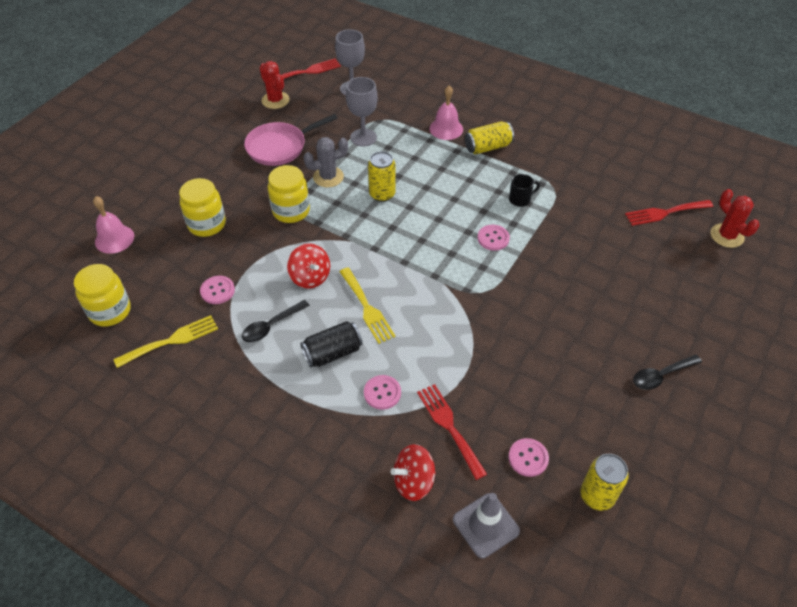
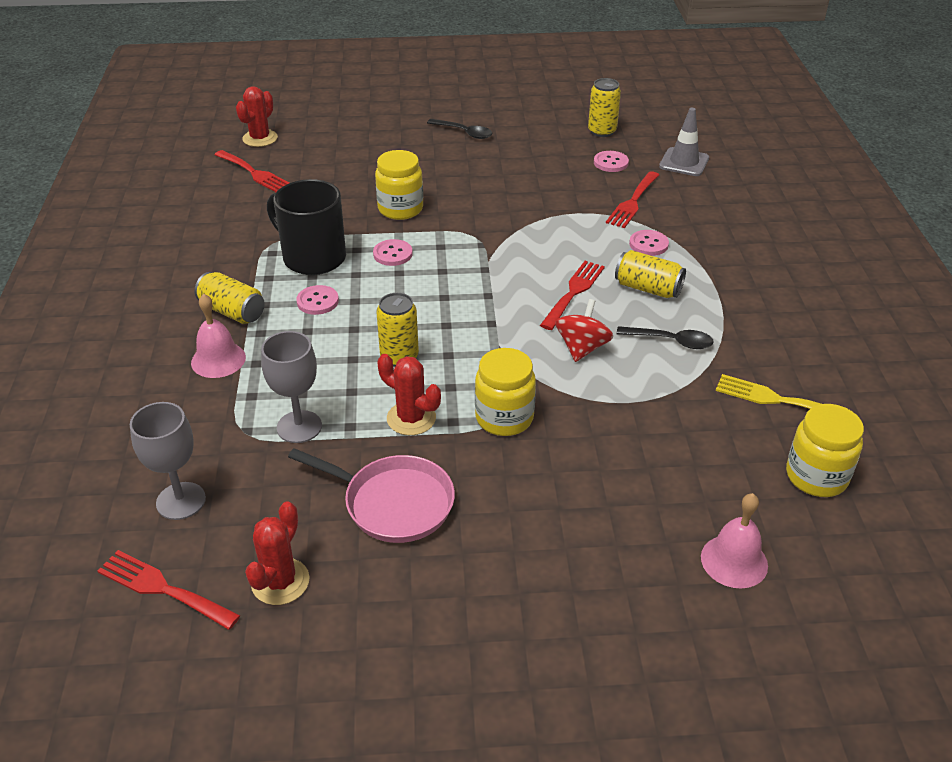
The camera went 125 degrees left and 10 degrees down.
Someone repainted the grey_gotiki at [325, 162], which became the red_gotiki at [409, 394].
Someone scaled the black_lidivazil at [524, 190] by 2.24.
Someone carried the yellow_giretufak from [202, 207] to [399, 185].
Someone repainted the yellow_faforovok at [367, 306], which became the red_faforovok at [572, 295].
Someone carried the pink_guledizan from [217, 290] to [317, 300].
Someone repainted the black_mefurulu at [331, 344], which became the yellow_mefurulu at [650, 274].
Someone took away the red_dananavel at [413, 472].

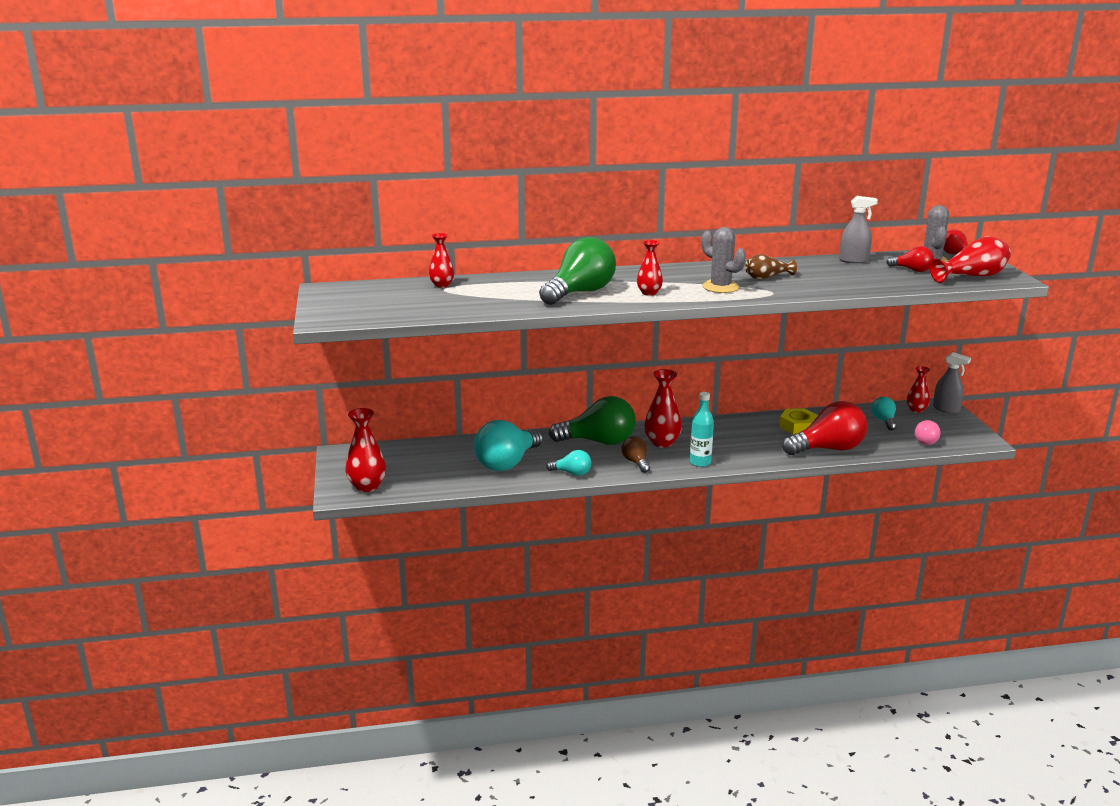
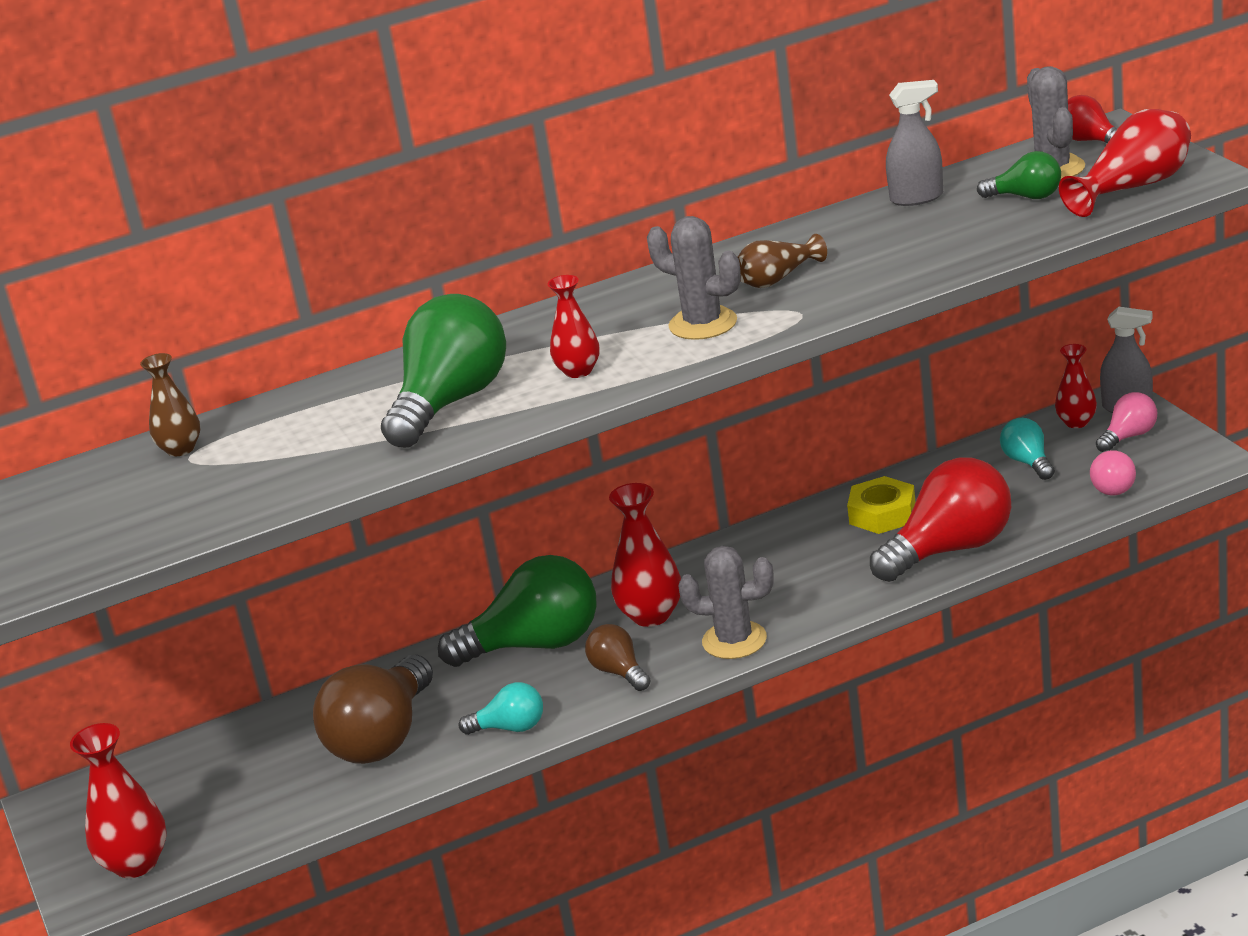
The camera went 10 degrees left and 5 degrees up.
Someone repainted the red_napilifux at [441, 260], which became the brown_napilifux at [170, 404].
Someone repainted the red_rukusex at [910, 259], which became the green_rukusex at [1019, 175].
Someone swapped the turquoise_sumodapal at [702, 429] for the grey_gotiki at [726, 602].
Someone repainted the turquoise_rukusex at [508, 445], which became the brown_rukusex at [373, 709].
Someone put down the pink_rukusex at [1126, 422].

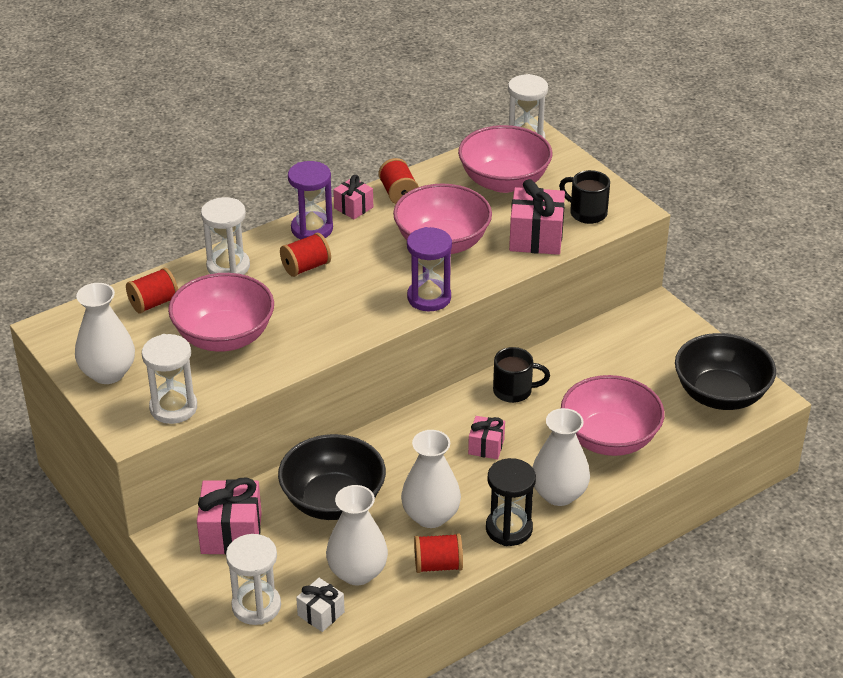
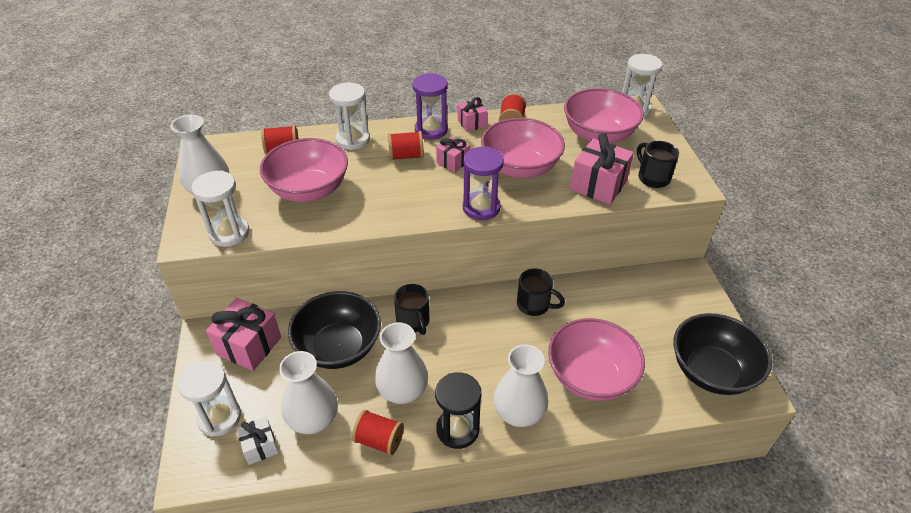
The camera went 25 degrees right and 5 degrees up.
Someone carried the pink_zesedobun from [486, 438] to [453, 154].
Someone put down the black_lidivazil at [412, 309].

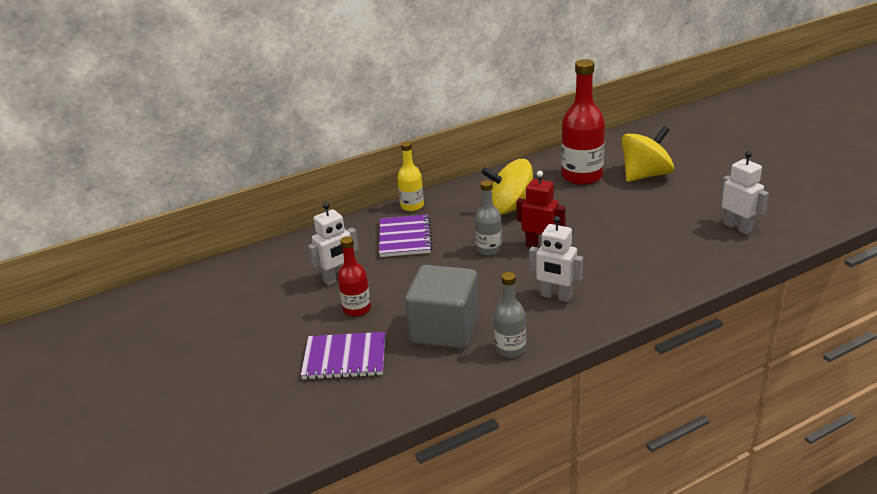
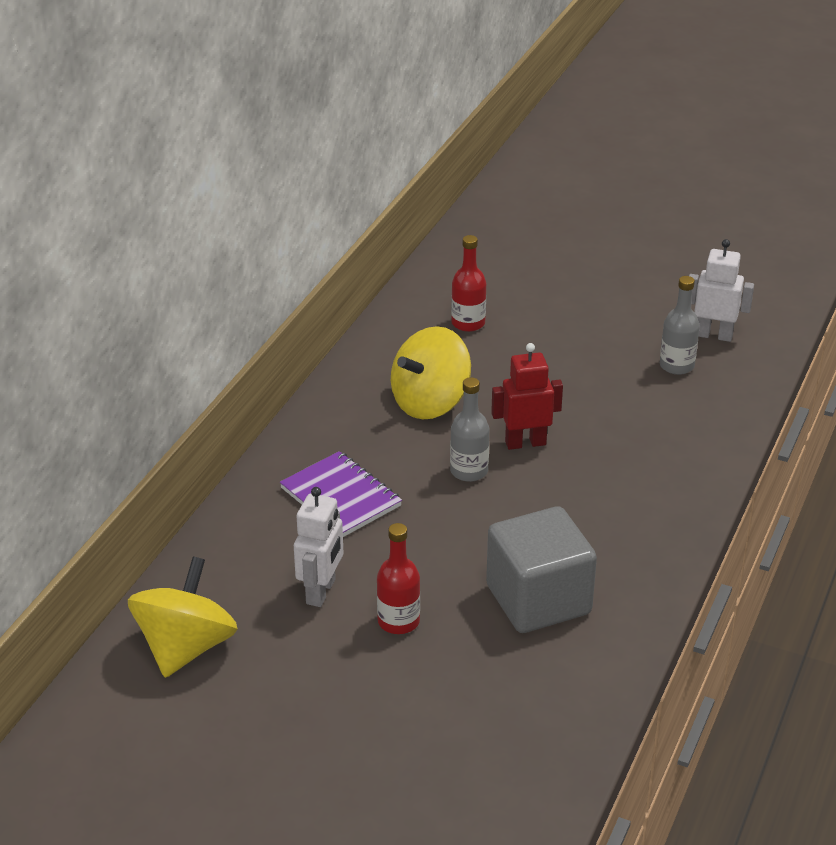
The camera went 40 degrees left and 5 degrees up.
Someone scaled the red_sumodapal at [583, 122] by 0.56.
Someone carried the yellow_dananavel from [647, 154] to [183, 617].
Someone took away the yellow_sumodapal at [410, 176].
Someone took away the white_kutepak at [556, 259].
Someone carried the grey_sumodapal from [510, 315] to [680, 325].
Someone took away the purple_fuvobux at [343, 356].

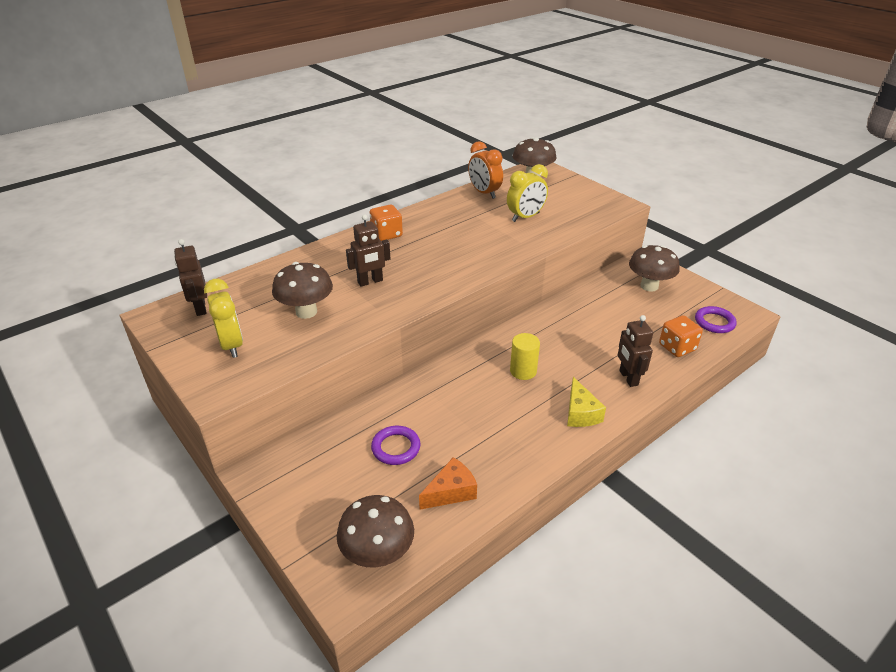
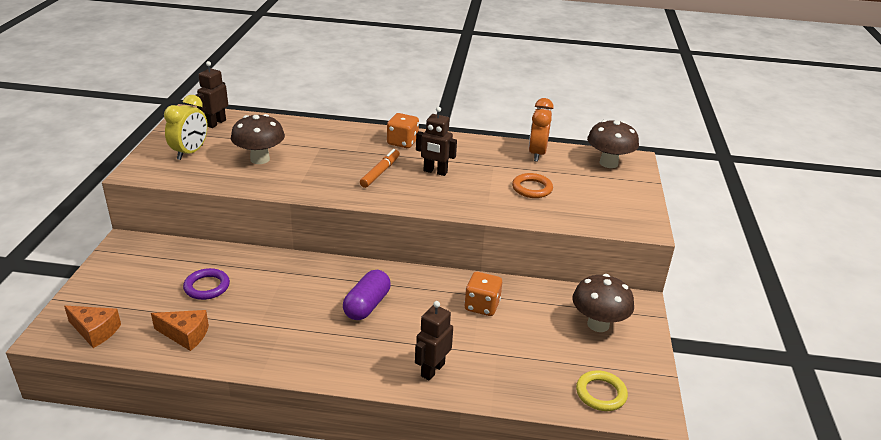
The camera went 45 degrees right and 5 degrees down.
Someone swapped the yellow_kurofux at [527, 193] for the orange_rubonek at [532, 185].
Someone carried the brown_kutepak from [368, 250] to [436, 141].
Someone repainted the purple_rubonek at [716, 319], which became the yellow_rubonek at [602, 391].
Someone carried the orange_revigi from [681, 336] to [483, 294].
Someone swapped the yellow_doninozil at [525, 356] for the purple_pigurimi at [367, 295].
Someone took away the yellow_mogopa at [586, 402].
Someone swapped the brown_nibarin at [375, 531] for the orange_mogopa at [92, 327].
Someone put down the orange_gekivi at [380, 168].

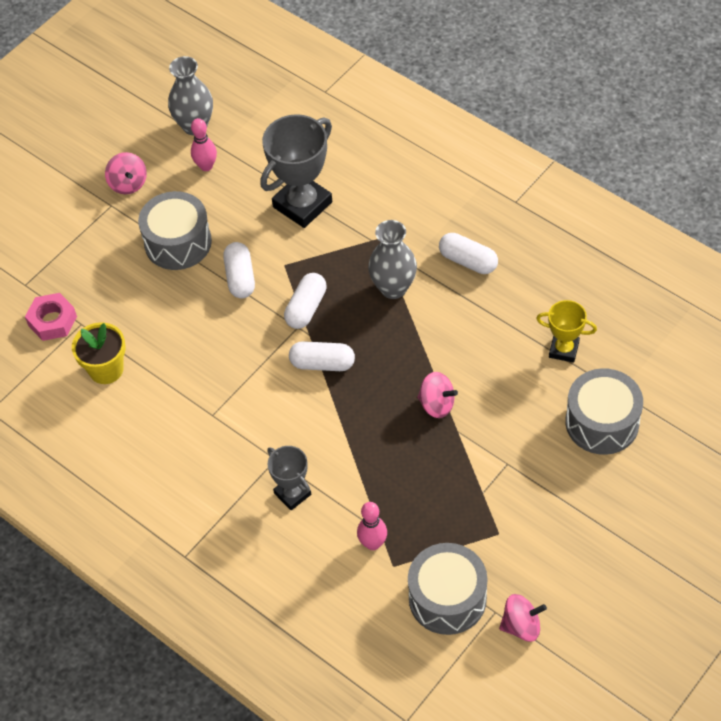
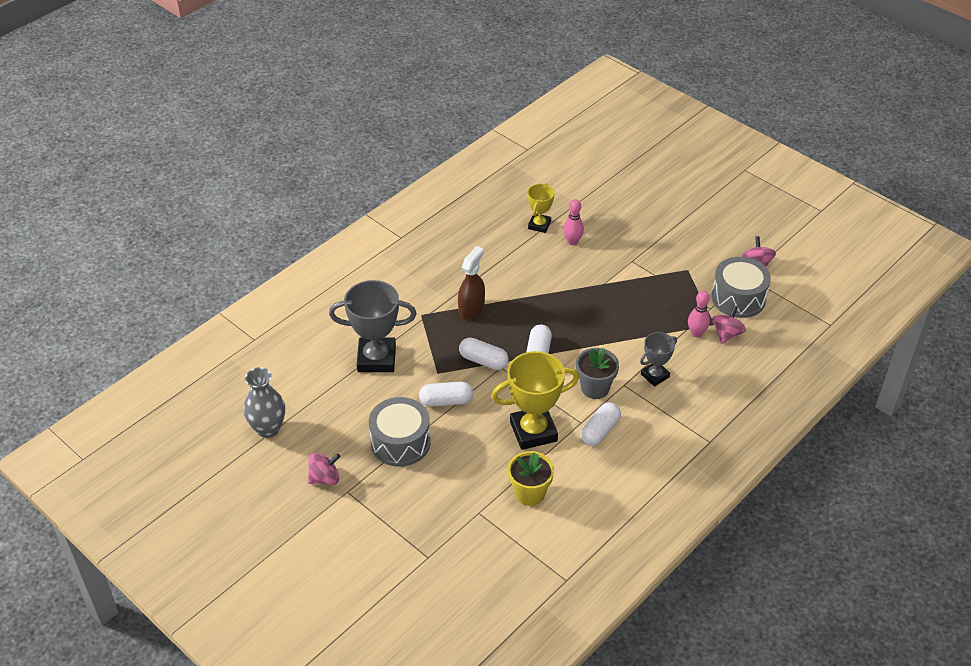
The camera went 90 degrees left and 10 degrees down.
Someone rotated the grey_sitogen at [296, 171] by 45 degrees counterclockwise.
Someone carried the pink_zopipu from [204, 144] to [573, 222].
Someone swapped the grey_napilifux at [392, 259] for the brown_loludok at [471, 283].
Someone carried the white_pigurimi from [468, 253] to [600, 424].
Someone took away the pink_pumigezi at [51, 317].
Someone took away the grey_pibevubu at [604, 411].
Someone carried the pink_dananavel from [437, 395] to [729, 324].
Someone put down the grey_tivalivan at [597, 373].
Someone put down the yellow_sitogen at [535, 400].

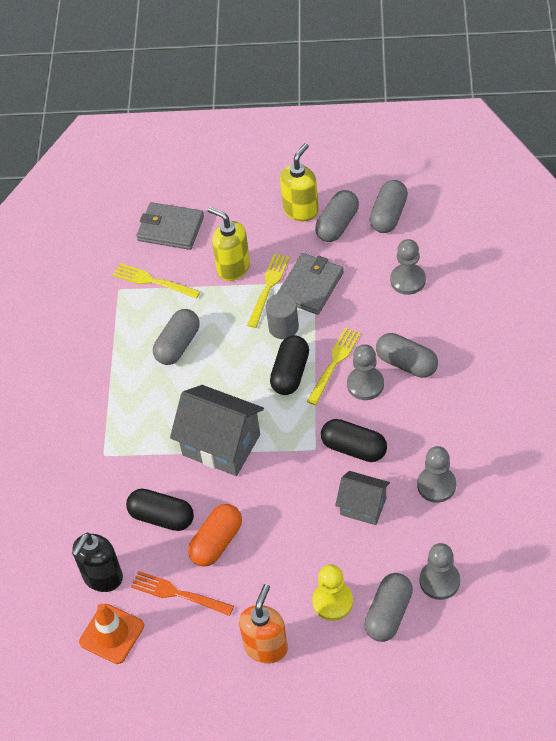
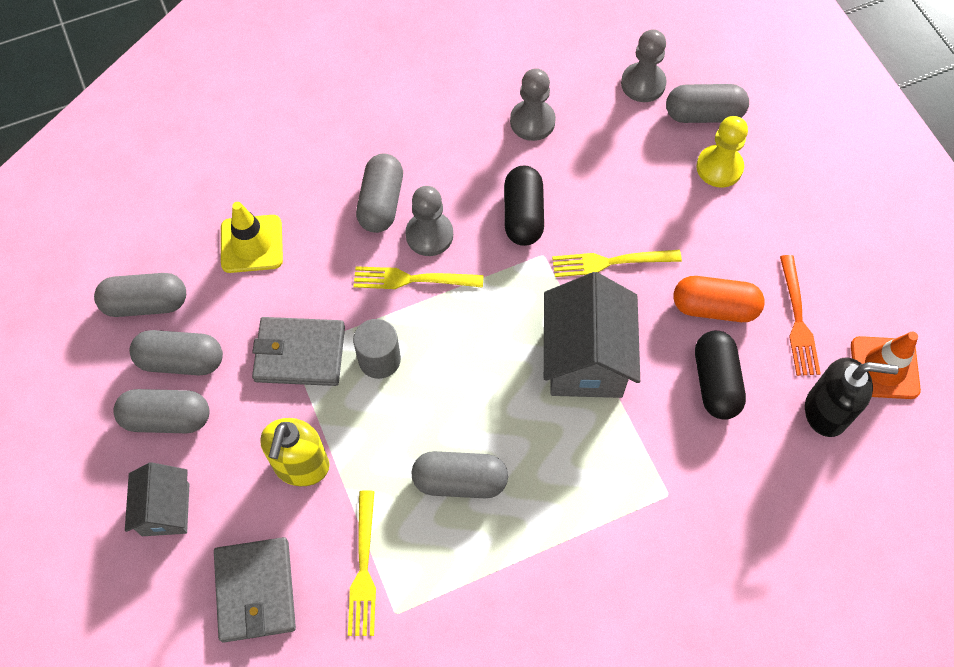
The camera went 120 degrees left and 10 degrees up.
Someone swapped the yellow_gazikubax at [299, 182] for the grey_pigurimi at [161, 411].
Someone swapped the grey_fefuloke at [408, 267] for the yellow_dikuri at [252, 237].
Someone carried the yellow_faforovok from [268, 290] to [617, 263].
Someone took away the black_pigurimi at [289, 365].
Someone carried the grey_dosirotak from [362, 498] to [157, 499].
Someone took away the orange_gazikubax at [263, 624].

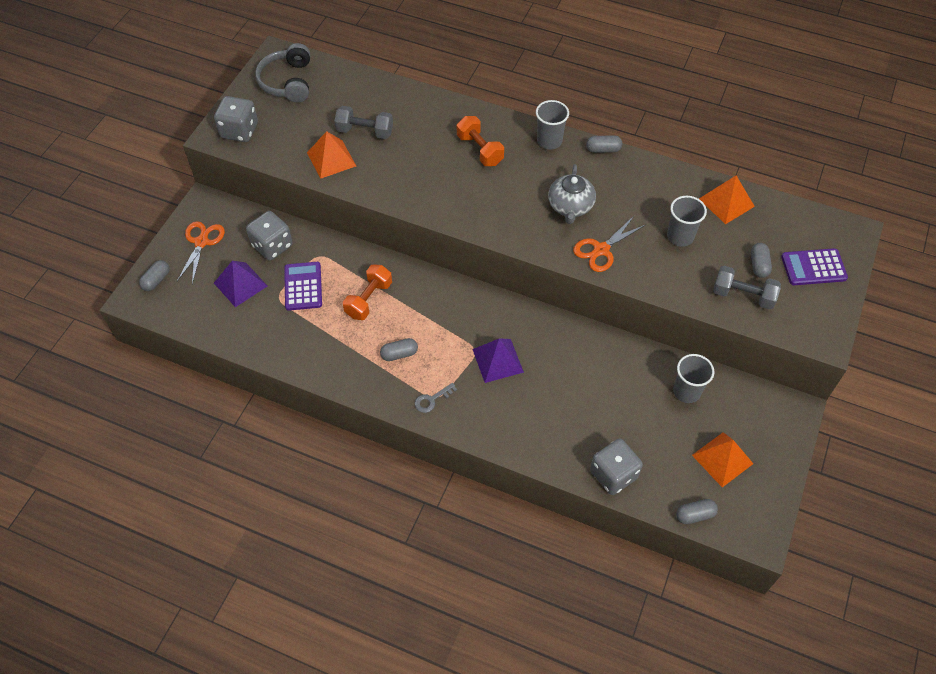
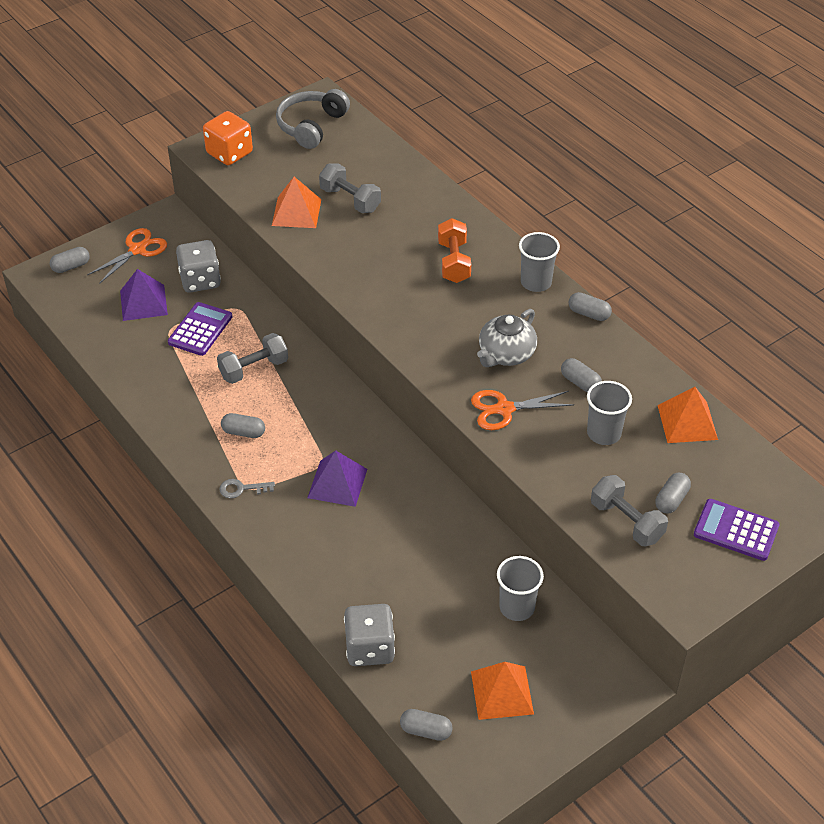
The camera went 30 degrees right and 10 degrees down.
Someone repainted the grey_revigi at [236, 119], which became the orange_revigi at [228, 138].
Someone repainted the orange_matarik at [367, 292], which became the grey_matarik at [252, 358].
Someone put down the grey_pigurimi at [581, 375].

